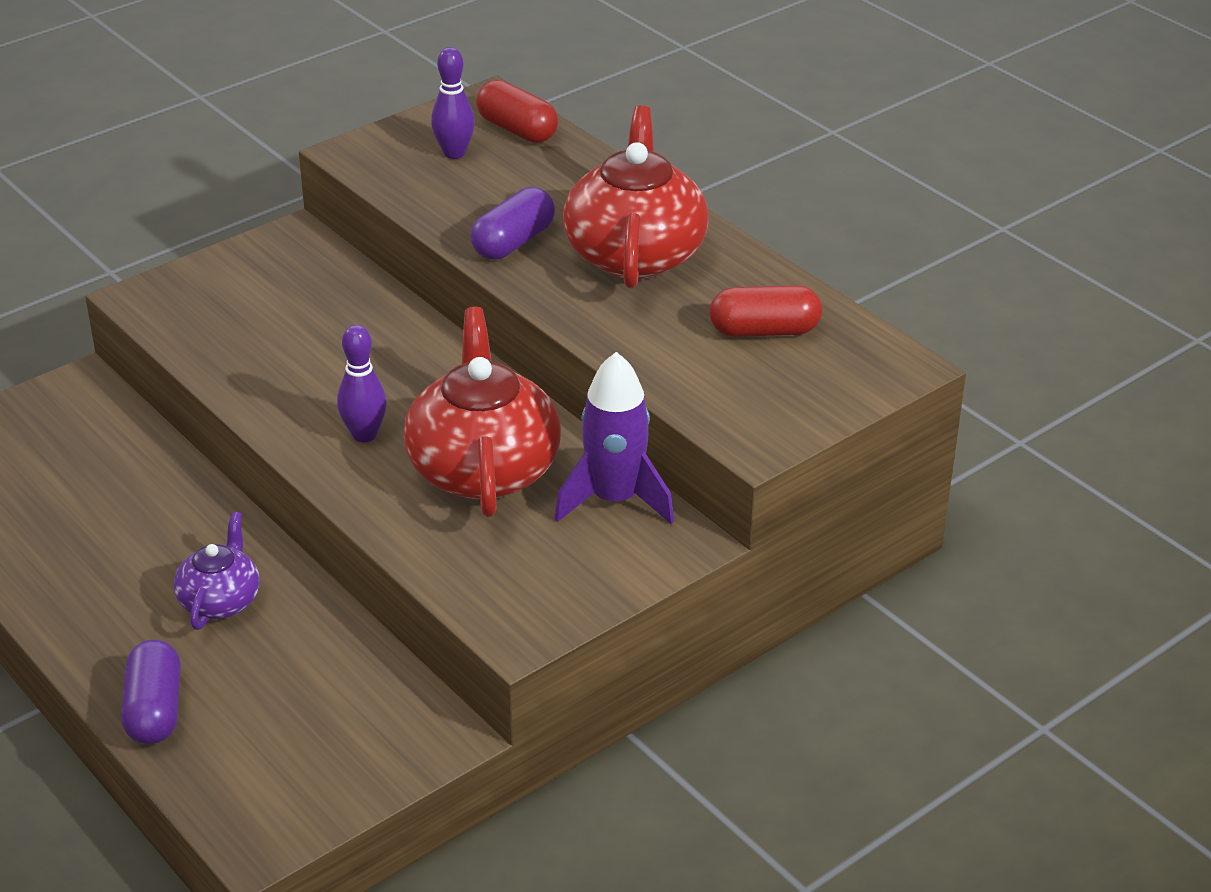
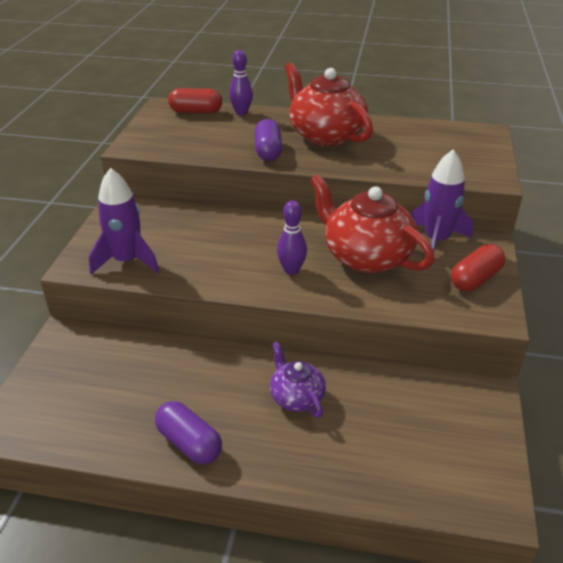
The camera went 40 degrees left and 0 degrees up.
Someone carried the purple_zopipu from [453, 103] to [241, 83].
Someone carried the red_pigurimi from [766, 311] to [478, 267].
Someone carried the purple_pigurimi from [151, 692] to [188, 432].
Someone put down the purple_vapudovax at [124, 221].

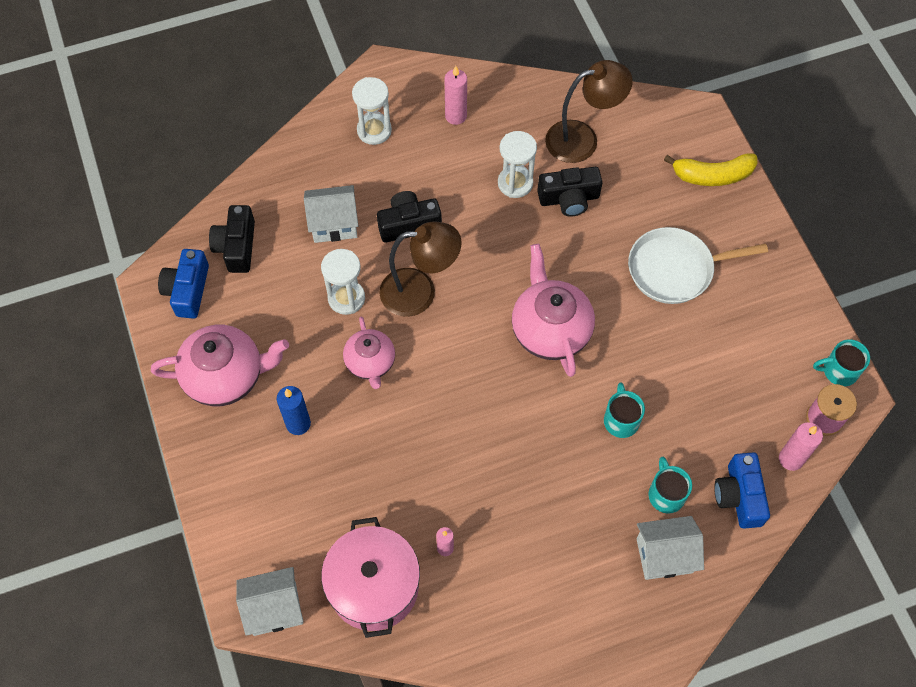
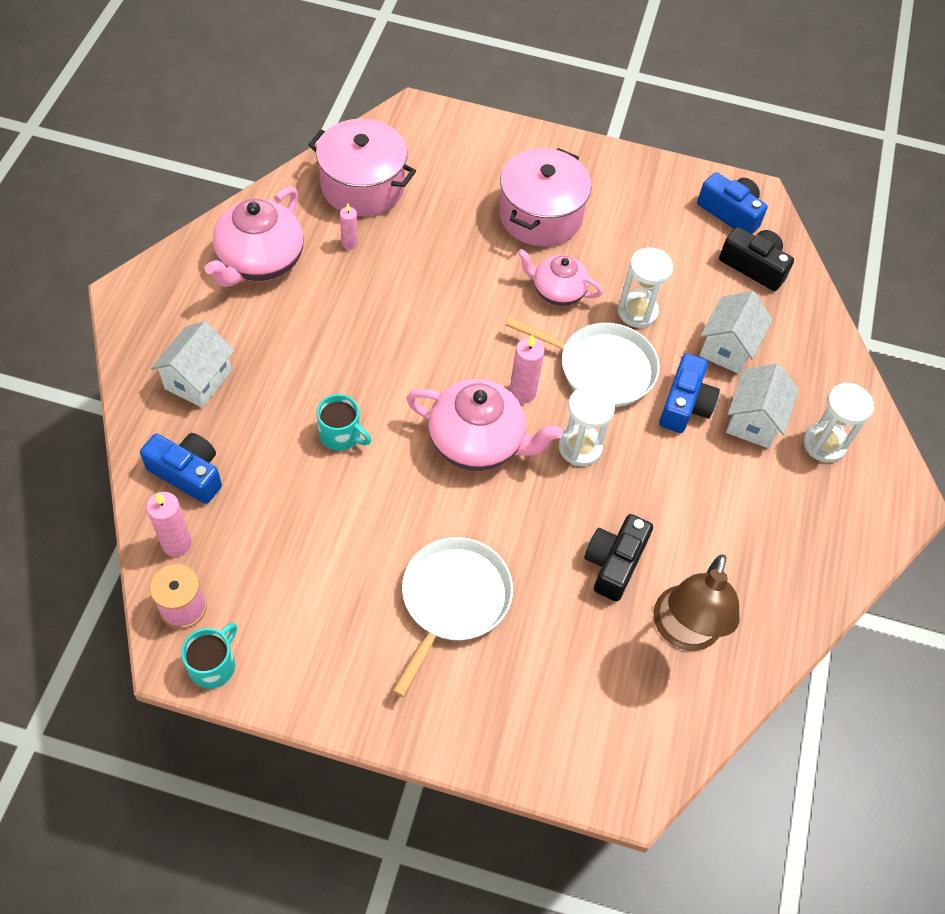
The camera went 120 degrees right and 5 degrees down.
Someone carried the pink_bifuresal from [456, 95] to [527, 369].
Someone carried the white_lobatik from [517, 164] to [587, 425].
Someone took away the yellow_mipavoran at [710, 169].
Someone repainted the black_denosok at [409, 217], which became the blue_denosok at [689, 393].
Someone swapped the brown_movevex at [420, 269] for the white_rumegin at [583, 362].
Someone carried the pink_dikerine from [220, 365] to [254, 237].
Someone swapped the blue_bifuresal at [294, 410] for the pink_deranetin at [545, 197].
Someone took away the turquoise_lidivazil at [670, 485].
Someone carried the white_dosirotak from [269, 601] to [762, 405].

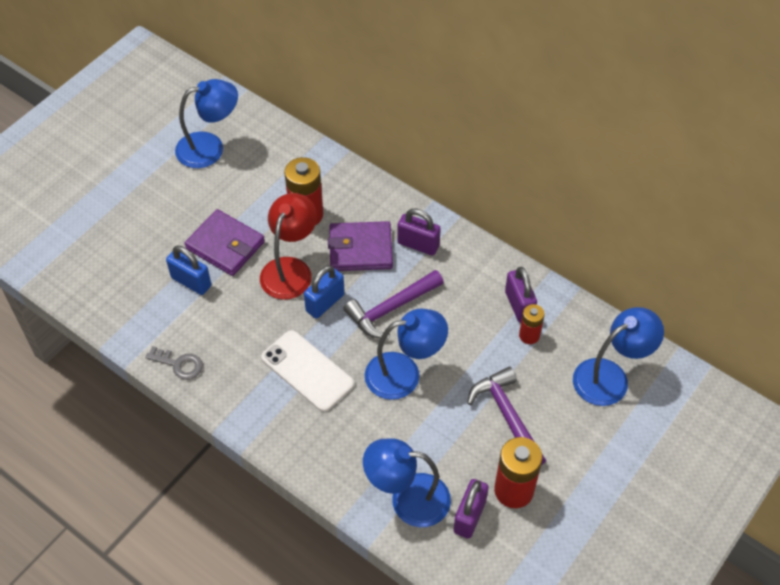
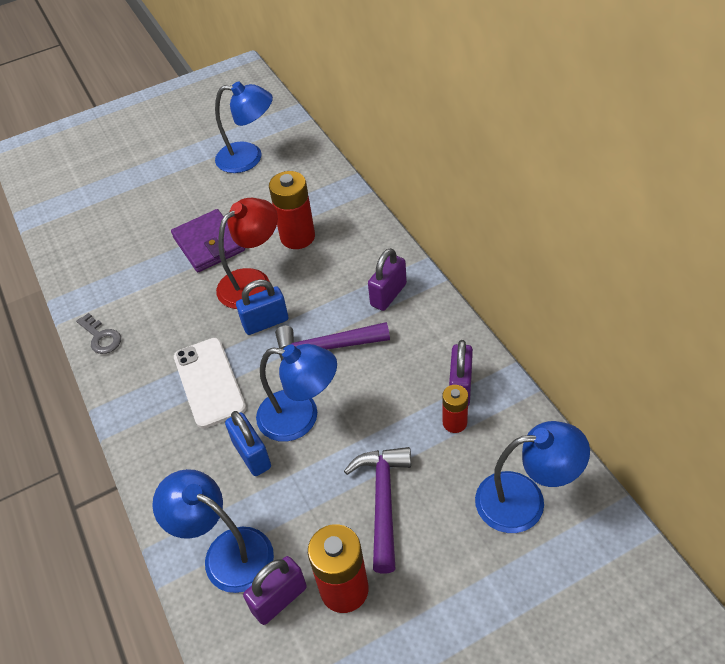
The camera went 30 degrees right and 5 degrees down.
Someone rotated the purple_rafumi at [419, 232] by 75 degrees clockwise.
Someone took away the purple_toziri at [360, 246].
Someone carried the blue_rafumi from [188, 270] to [248, 443].

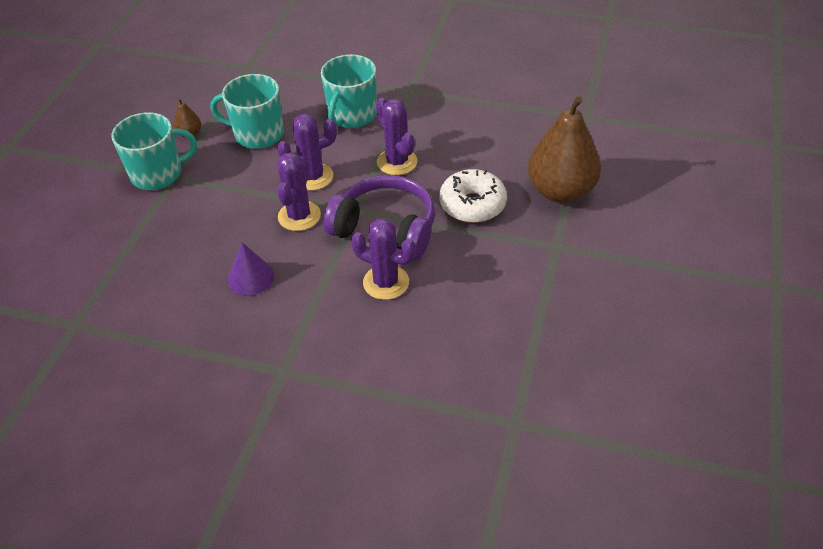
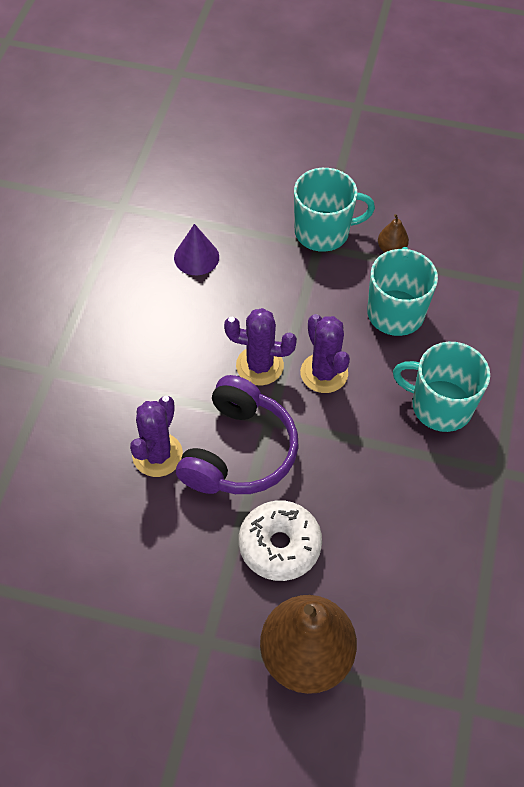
The camera went 85 degrees right and 10 degrees up.
Someone took away the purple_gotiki at [397, 136].
Someone rotated the turquoise_lidivazil at [154, 151] by 75 degrees counterclockwise.
Someone carried the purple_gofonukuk from [251, 269] to [196, 249].

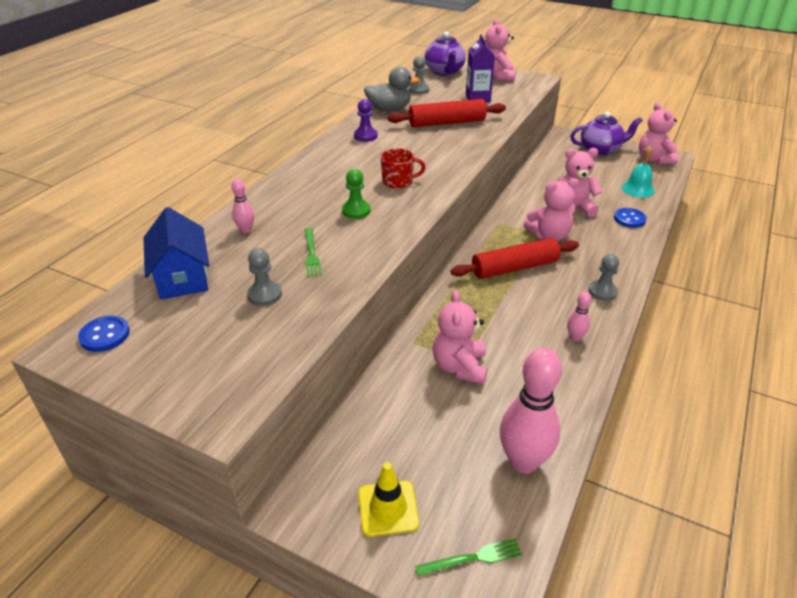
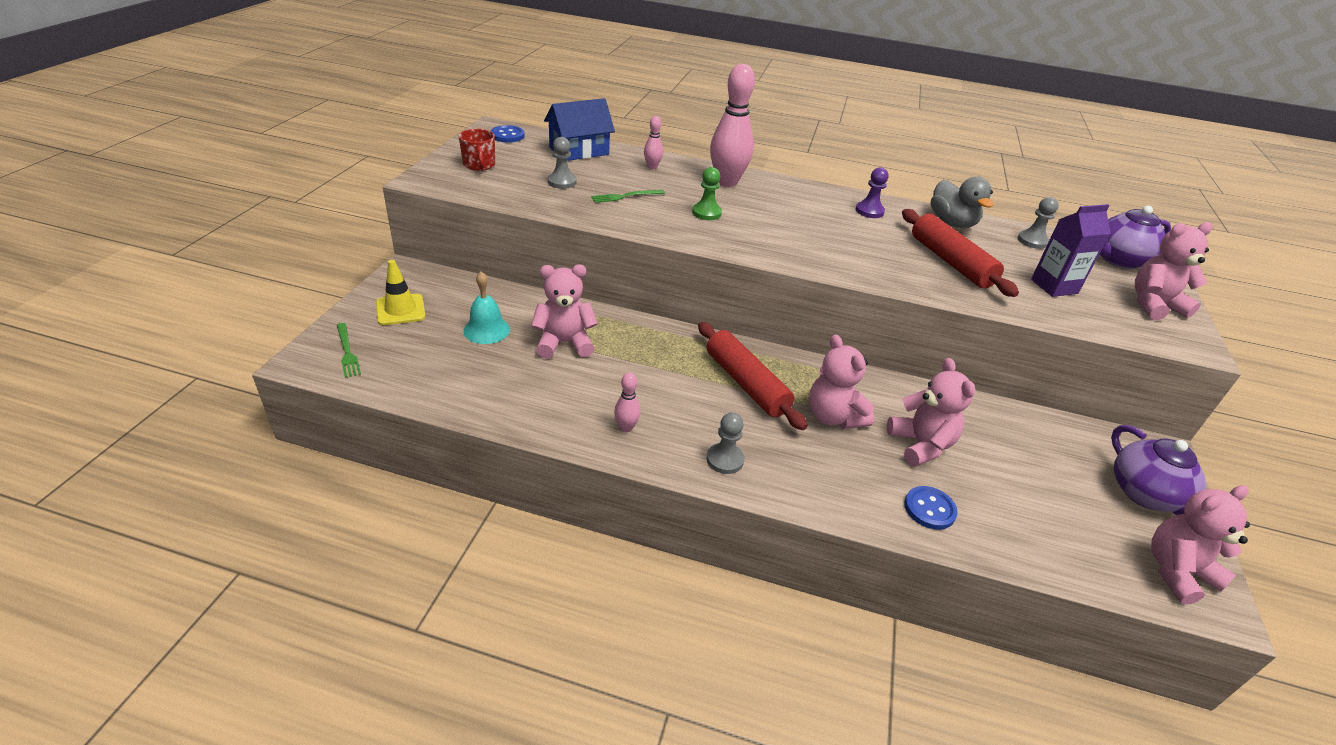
The camera went 75 degrees right and 0 degrees up.
Someone carried the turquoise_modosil from [638, 171] to [486, 308].
Someone carried the red_lidivazil from [403, 168] to [477, 150].
Someone carried the pink_zopipu from [531, 411] to [732, 125].

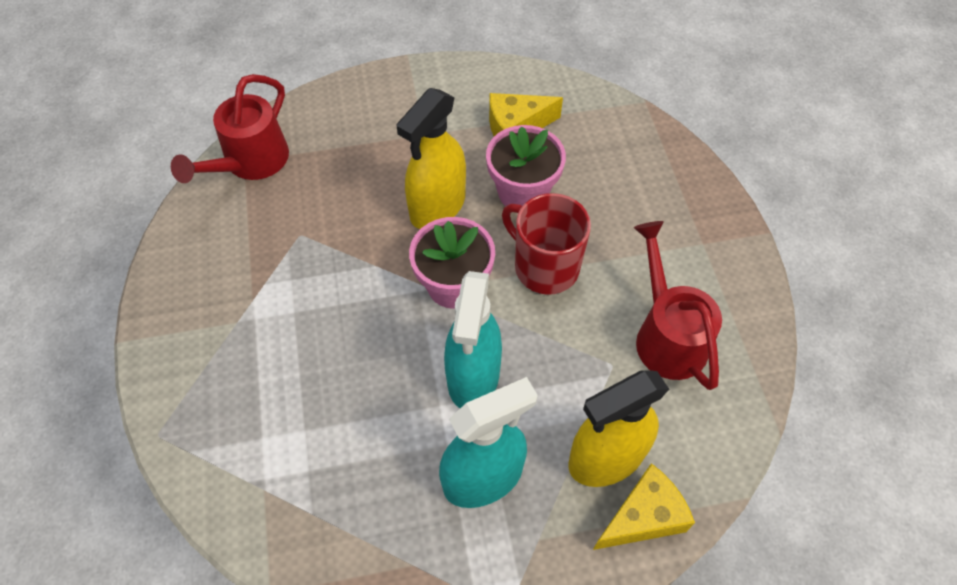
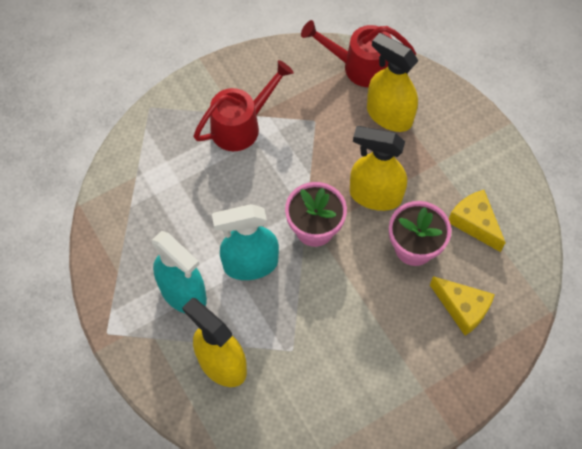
The camera went 70 degrees right and 5 degrees up.
Someone took away the red_lidivazil at [546, 244].
Someone carried the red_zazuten from [678, 305] to [243, 105].
Someone carried the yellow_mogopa from [644, 506] to [462, 306].
Someone put down the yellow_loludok at [392, 82].

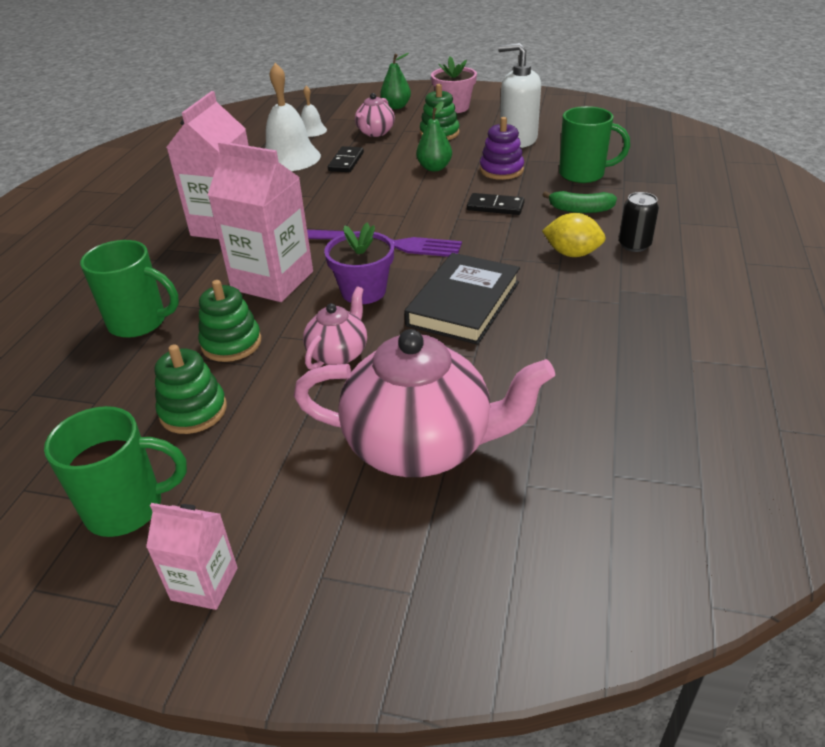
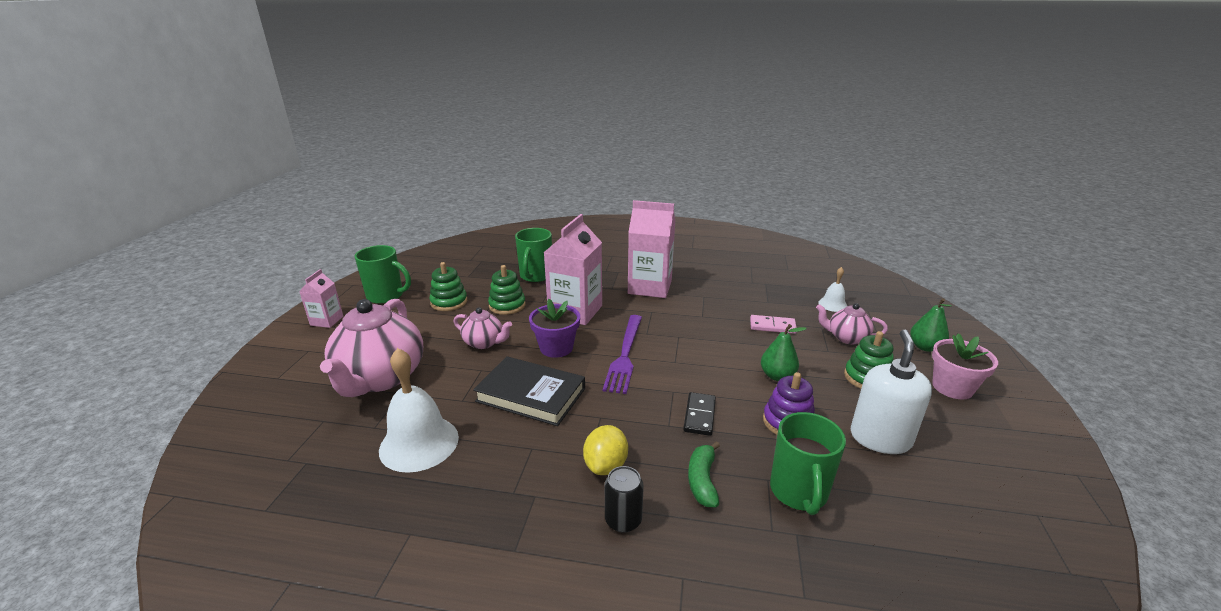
The camera went 85 degrees right and 10 degrees down.
Someone carried the white_modosil from [293, 117] to [419, 410].
Someone repainted the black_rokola at [346, 159], which became the pink_rokola at [773, 324].
Someone rotated the green_lidivazil at [115, 471] by 60 degrees counterclockwise.

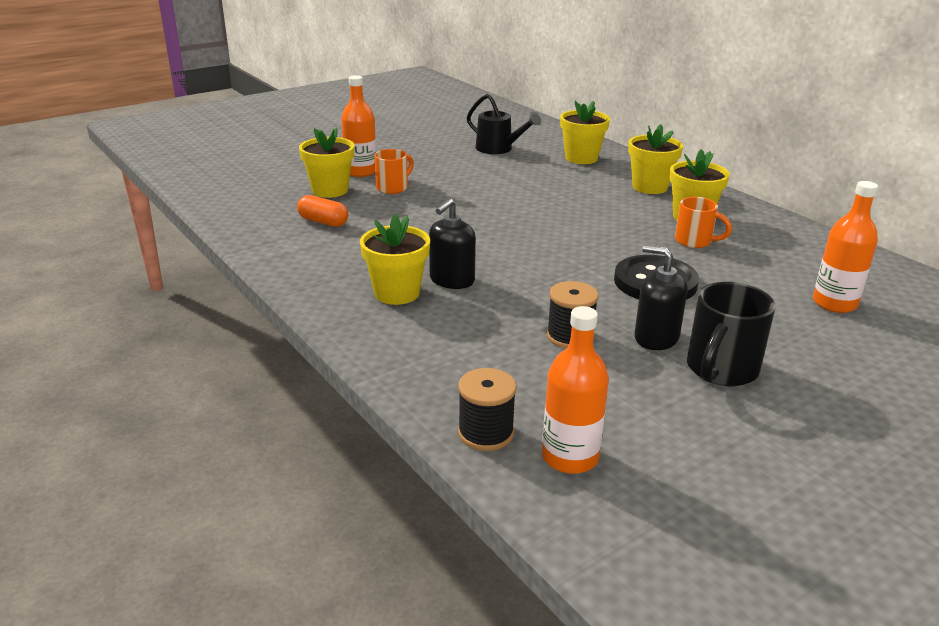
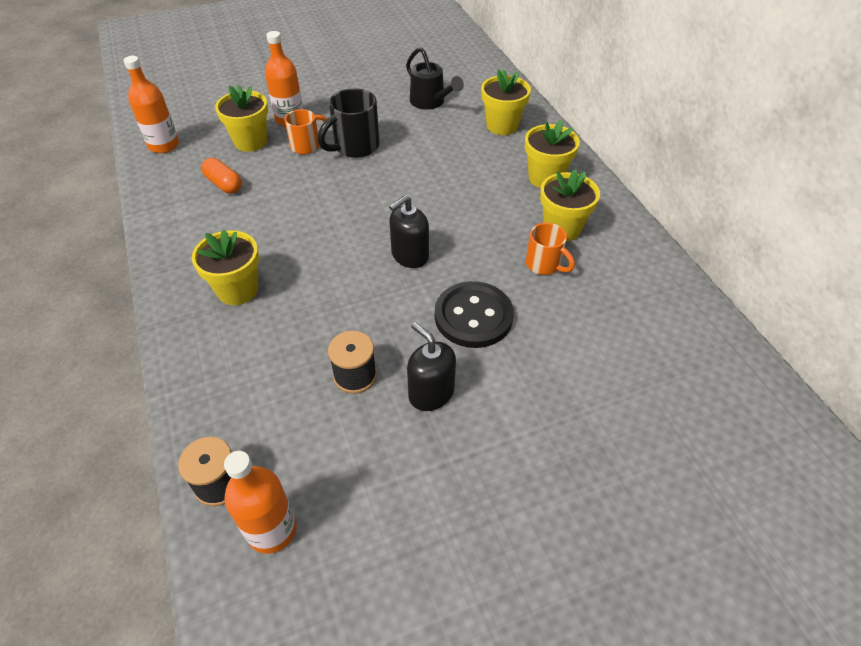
The camera went 15 degrees right and 20 degrees up.
Someone carried the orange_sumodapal from [845, 247] to [151, 104].
Someone carried the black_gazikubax from [452, 243] to [409, 231].
Someone carried the black_lidivazil from [731, 334] to [349, 123].

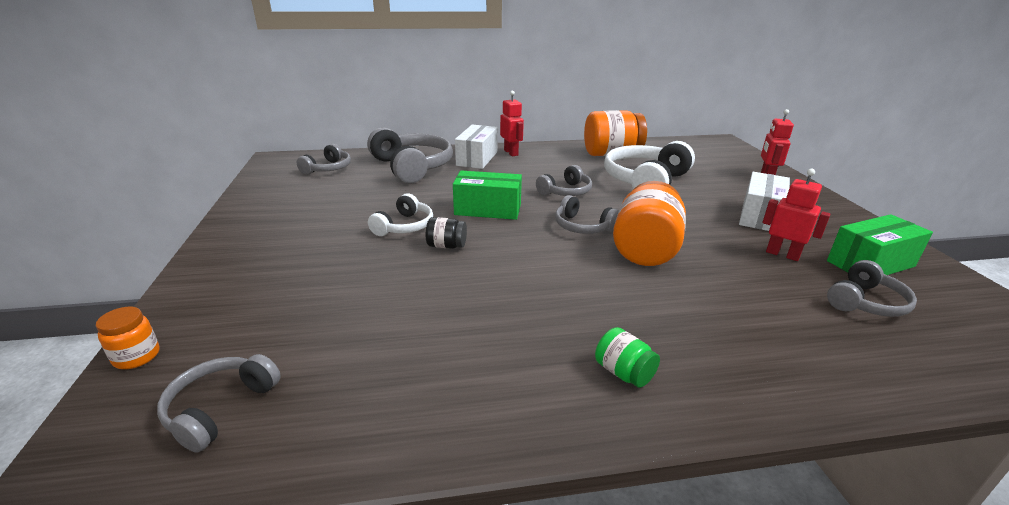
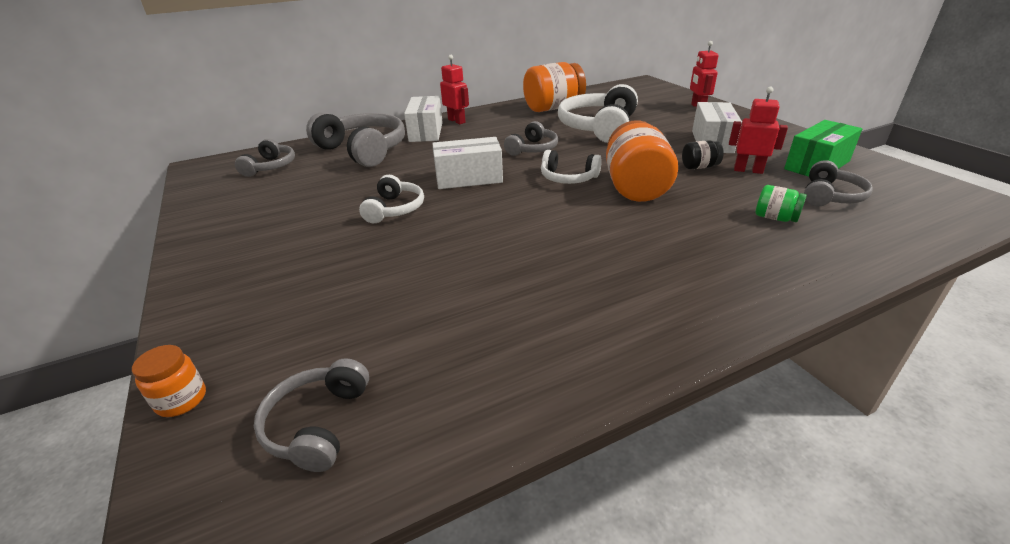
The camera went 15 degrees left and 5 degrees up.
Someone repainted the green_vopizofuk at [487, 195], which became the white_vopizofuk at [467, 163].
Someone repainted the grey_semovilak at [587, 214], which became the white_semovilak at [571, 167].
Someone carried the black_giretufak from [446, 233] to [703, 154].
Someone carried the green_giretufak from [627, 357] to [781, 203].

